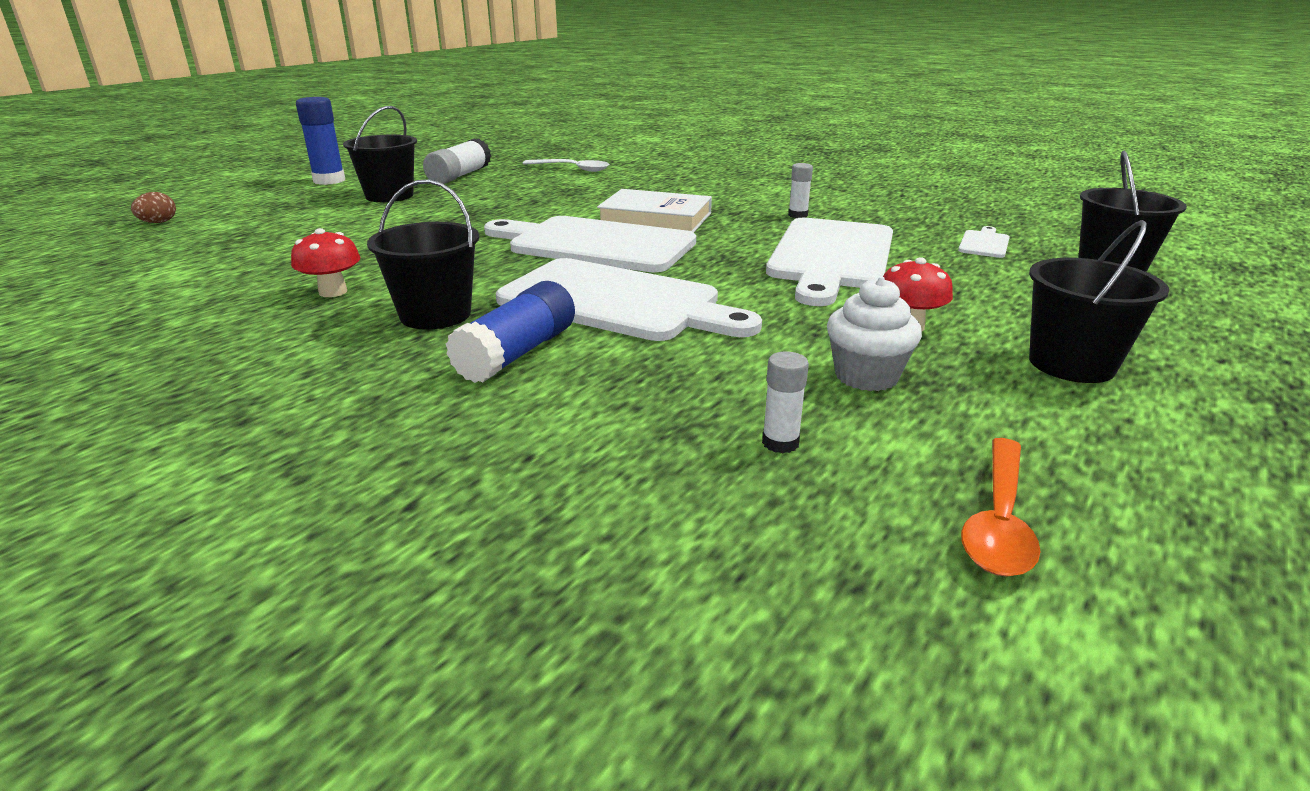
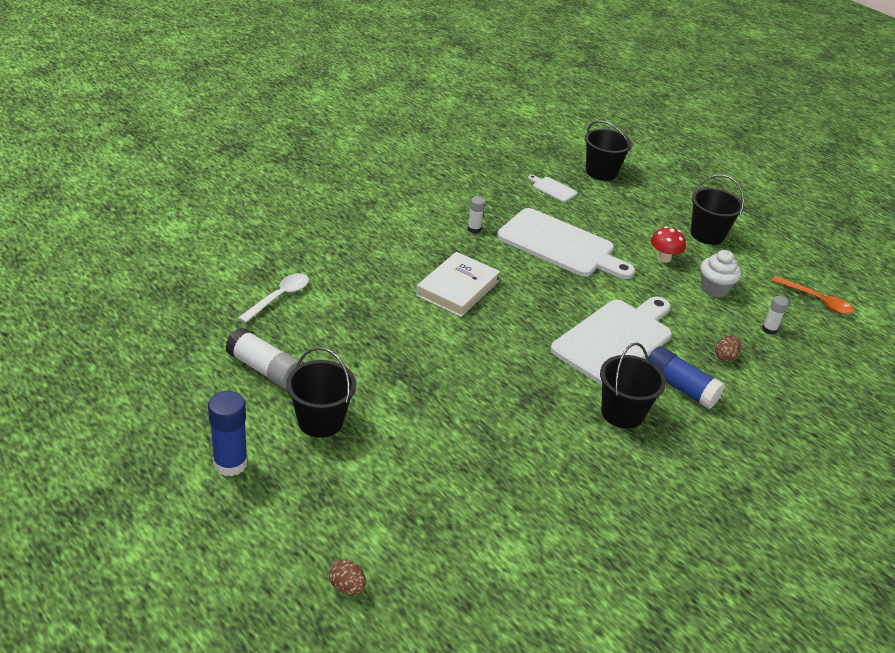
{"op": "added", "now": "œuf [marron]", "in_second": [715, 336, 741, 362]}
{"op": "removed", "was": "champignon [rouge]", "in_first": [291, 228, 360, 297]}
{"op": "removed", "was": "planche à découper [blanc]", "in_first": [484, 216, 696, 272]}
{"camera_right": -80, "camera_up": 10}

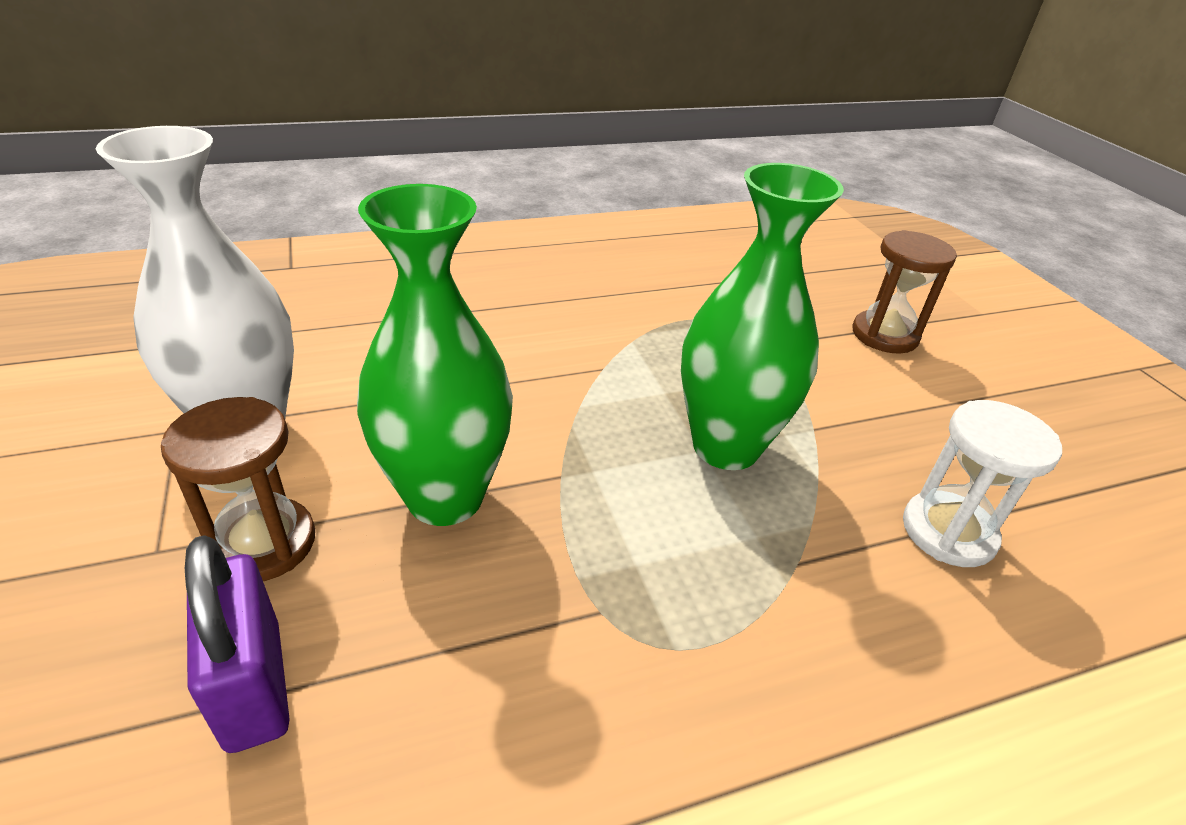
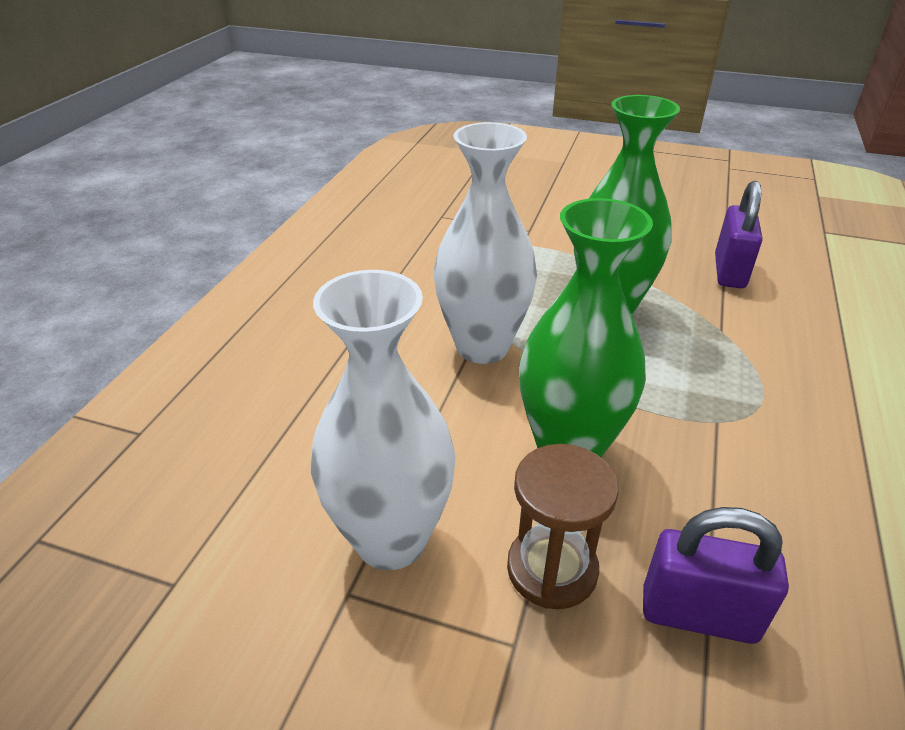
{"op": "added", "now": "vase [blanc]", "in_second": [434, 122, 537, 364]}
{"op": "replaced", "was": "sablier [blanc]", "now": "cadenas [violet]", "in_first": [903, 400, 1062, 567], "in_second": [715, 181, 762, 288]}
{"op": "removed", "was": "sablier [marron]", "in_first": [852, 230, 957, 354]}
{"camera_right": -50, "camera_up": 0}

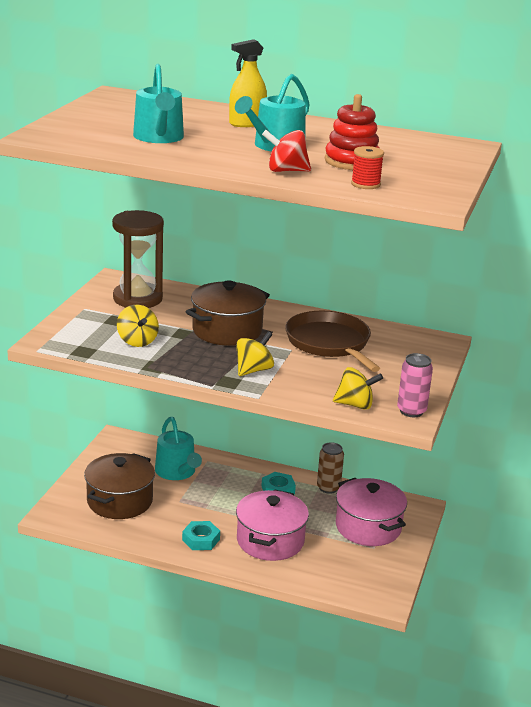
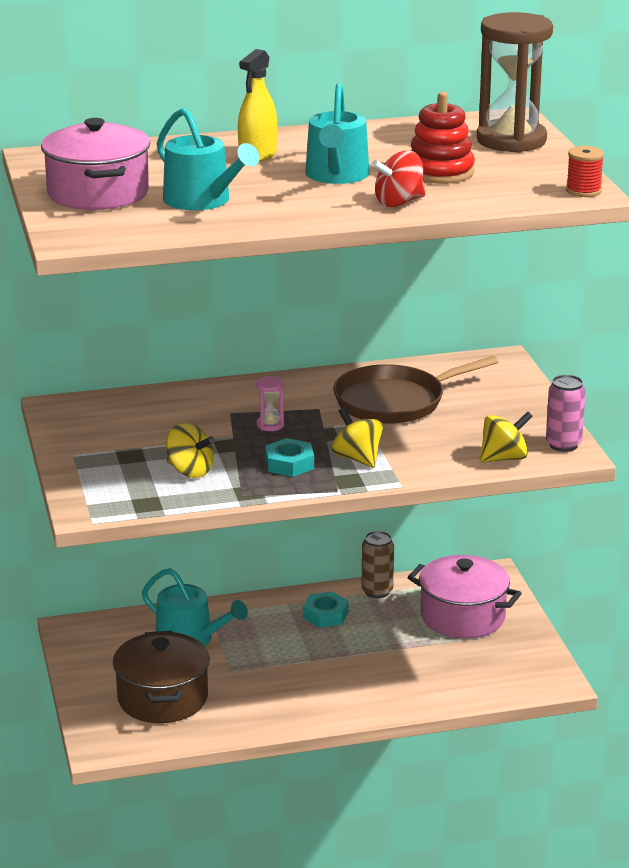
{"op": "moved", "was": "marmite [rose]", "in_first": [236, 489, 309, 561], "in_second": [41, 118, 150, 210]}
{"op": "replaced", "was": "marmite [marron]", "now": "sablier [rose]", "in_first": [186, 281, 270, 346], "in_second": [256, 376, 284, 431]}
{"op": "moved", "was": "écrou [turquoise]", "in_first": [182, 521, 220, 550], "in_second": [265, 438, 314, 477]}
{"op": "turned", "was": "toupie [jaune]", "in_first": [236, 332, 274, 376], "in_second": [332, 408, 383, 468], "clockwise": -45}
{"op": "turned", "was": "poêle [marron]", "in_first": [285, 311, 380, 372], "in_second": [333, 356, 498, 424], "clockwise": -60}
{"op": "moved", "was": "sablier [marron]", "in_first": [112, 210, 164, 308], "in_second": [477, 12, 553, 153]}
{"op": "moved", "was": "bobine [rouge]", "in_first": [351, 146, 384, 189], "in_second": [566, 146, 604, 197]}
{"camera_right": -30, "camera_up": 0}

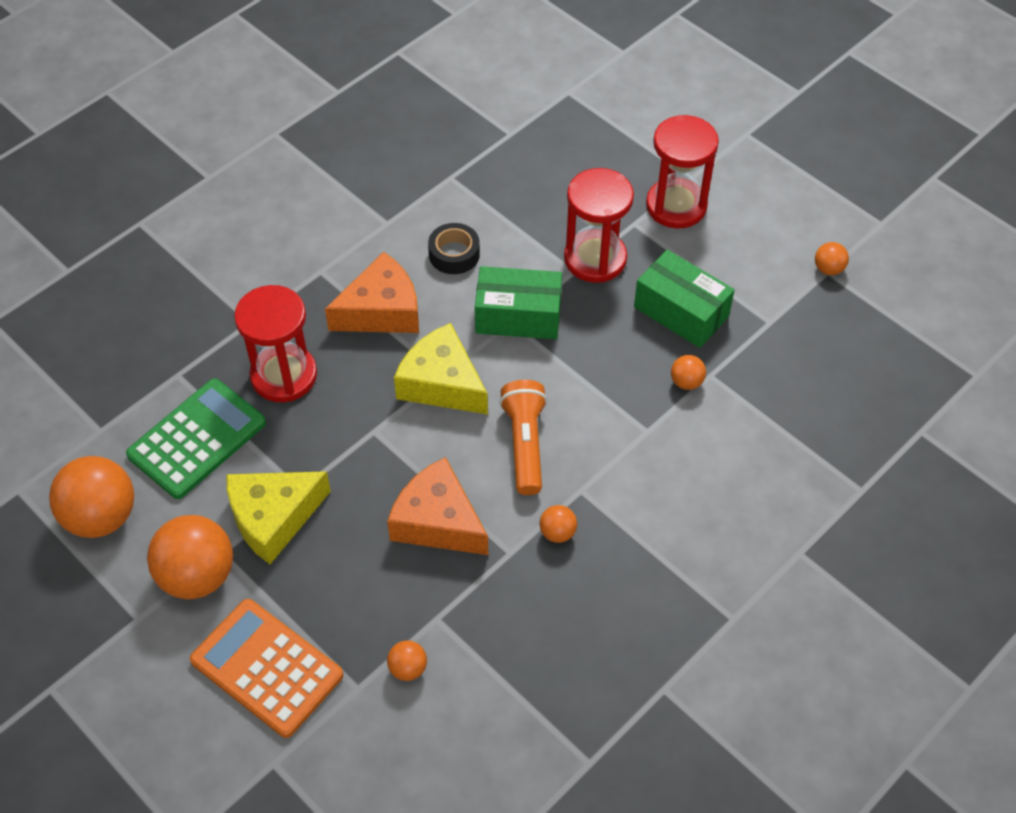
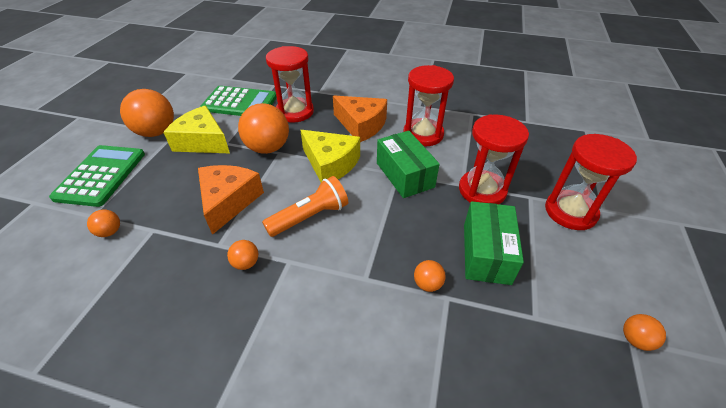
{"op": "recoloured", "was": "calculatrice [orange]", "now": "calculatrice [vert]", "in_first": [190, 599, 343, 738], "in_second": [49, 145, 145, 207]}
{"op": "moved", "was": "balle [orange]", "in_first": [49, 456, 134, 538], "in_second": [238, 103, 289, 154]}
{"op": "turned", "was": "fromage [jaune]", "in_first": [394, 323, 488, 414], "in_second": [300, 130, 360, 182], "clockwise": 120}
{"op": "replaced", "was": "ruban adhésif [noir]", "now": "sablier [rouge]", "in_first": [428, 223, 480, 274], "in_second": [403, 65, 454, 146]}
{"camera_right": 60, "camera_up": -10}

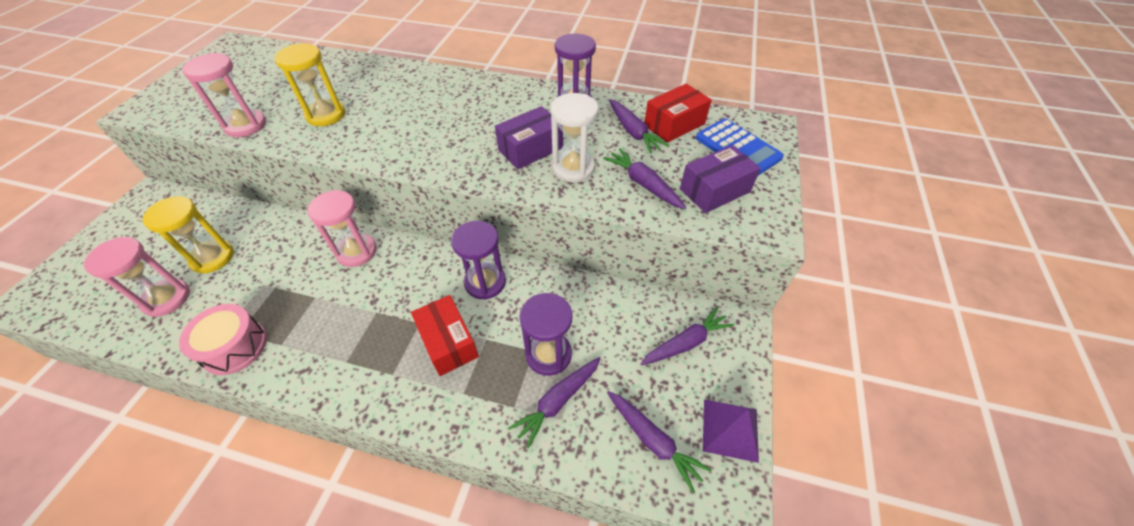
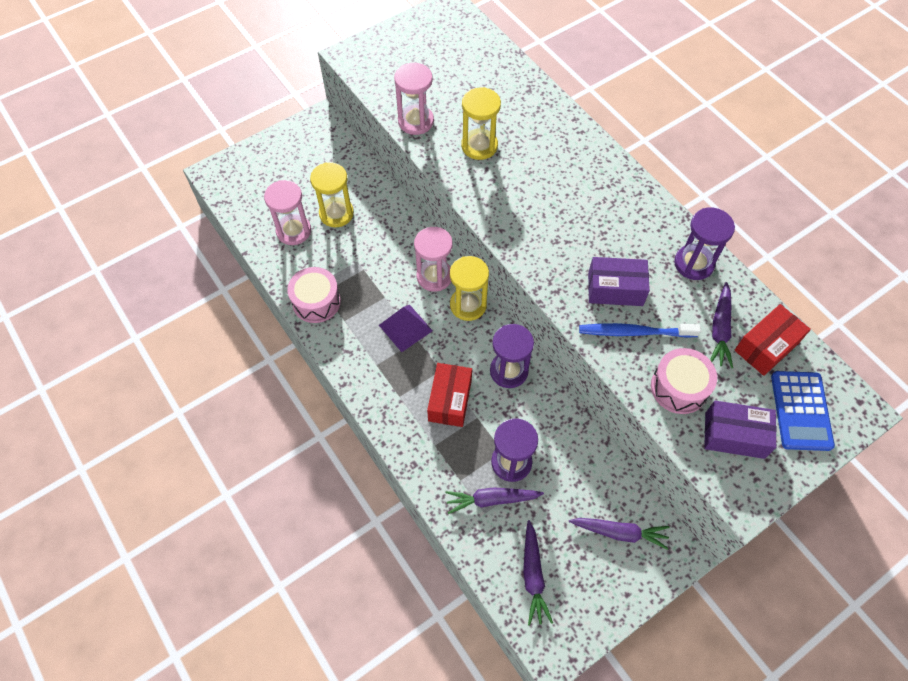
{"op": "moved", "was": "pyramide [violet]", "in_first": [703, 399, 759, 463], "in_second": [379, 305, 433, 352]}
{"op": "added", "now": "sablier [jaune]", "in_second": [450, 256, 489, 321]}
{"op": "replaced", "was": "sablier [blanc]", "now": "brosse à dents [bleu]", "in_first": [550, 93, 599, 182], "in_second": [579, 323, 701, 338]}
{"op": "replaced", "was": "carotte [violet]", "now": "tambour [rose]", "in_first": [603, 148, 687, 209], "in_second": [651, 348, 717, 414]}
{"op": "turned", "was": "boîte [rouge]", "in_first": [644, 84, 712, 143], "in_second": [734, 304, 811, 376], "clockwise": -45}
{"camera_right": 40, "camera_up": 10}

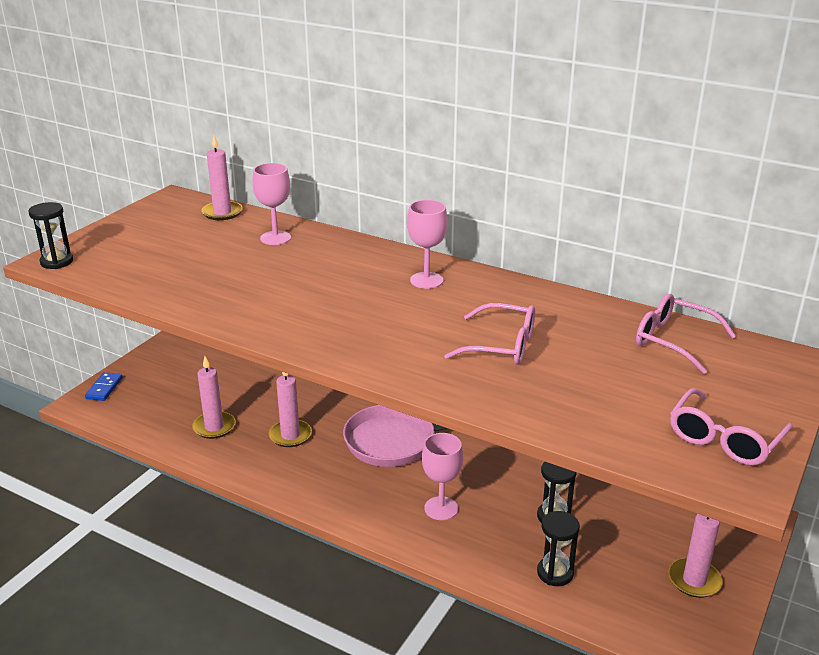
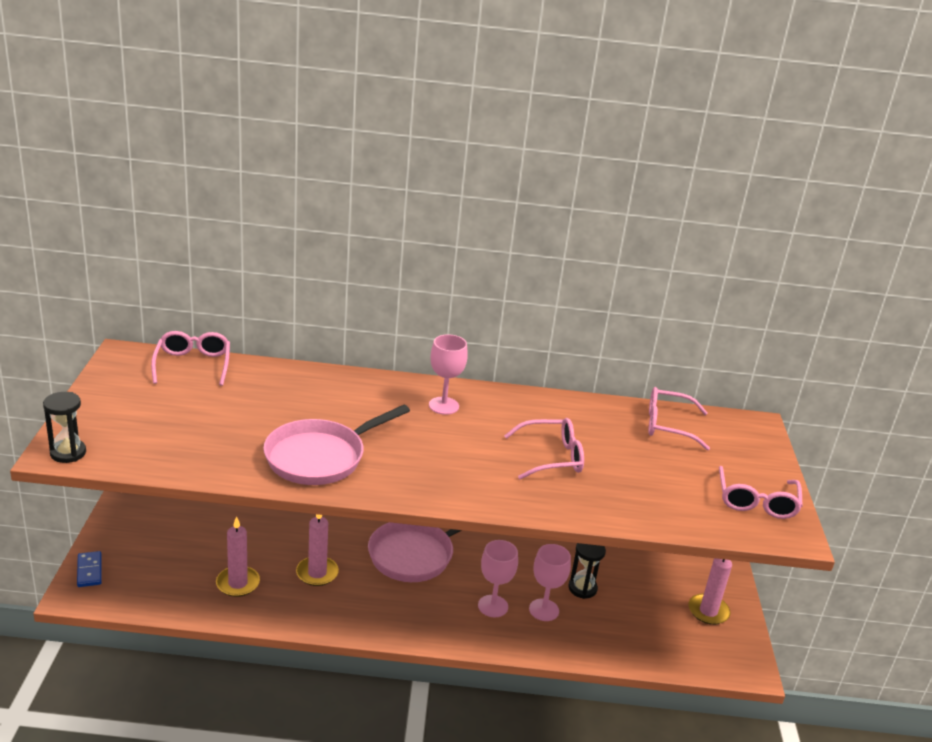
{"op": "replaced", "was": "bougie [rose]", "now": "lunettes [rose]", "in_first": [201, 135, 243, 220], "in_second": [151, 331, 230, 386]}
{"op": "added", "now": "poêle [rose]", "in_second": [263, 405, 410, 485]}
{"op": "moved", "was": "verre à pied [rose]", "in_first": [252, 163, 291, 245], "in_second": [529, 544, 571, 621]}
{"op": "removed", "was": "sablier [noir]", "in_first": [537, 511, 580, 586]}
{"camera_right": -30, "camera_up": 0}

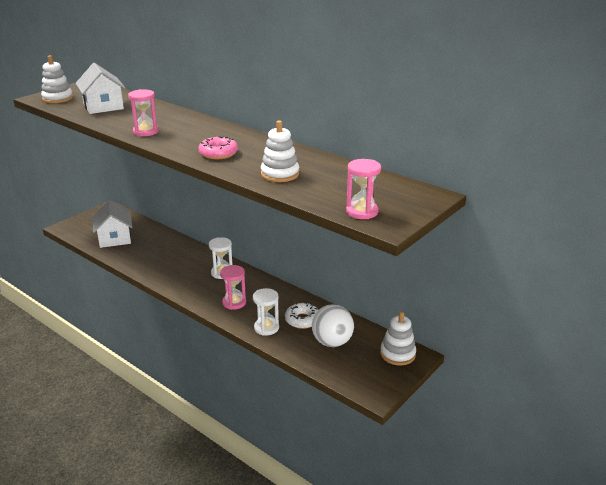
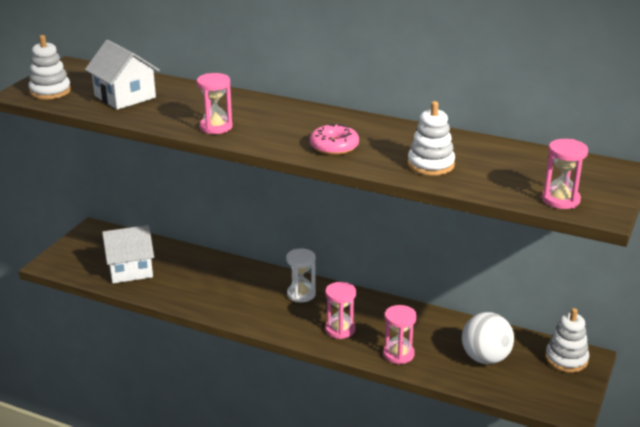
{"op": "turned", "was": "maison [blanc]", "in_first": [93, 200, 132, 248], "in_second": [102, 225, 154, 283], "clockwise": -75}
{"op": "recoloured", "was": "sablier [blanc]", "now": "sablier [rose]", "in_first": [253, 288, 279, 336], "in_second": [383, 305, 417, 364]}
{"op": "removed", "was": "beignet [blanc]", "in_first": [285, 302, 319, 329]}
{"camera_right": -15, "camera_up": 0}

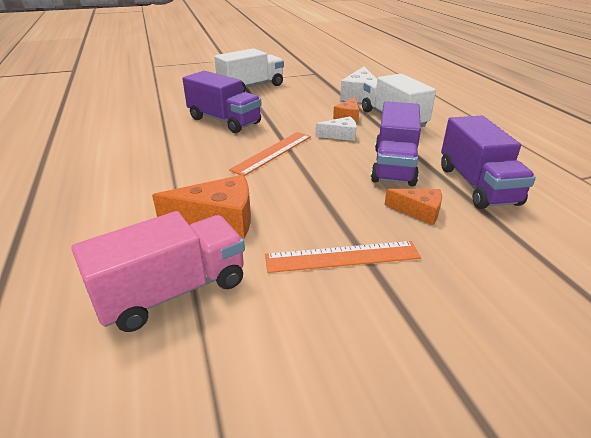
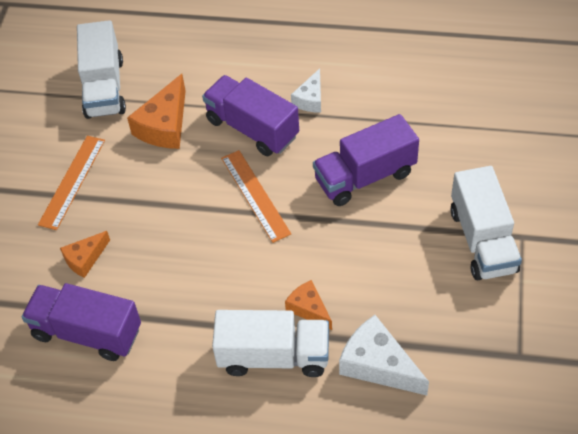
{"op": "recoloured", "was": "camion [rose]", "now": "camion [blanc]", "in_first": [71, 211, 245, 332], "in_second": [77, 20, 126, 119]}
{"op": "moved", "was": "camion [violet]", "in_first": [371, 101, 421, 186], "in_second": [202, 75, 299, 156]}
{"op": "moved", "was": "fromage [blanc]", "in_first": [315, 117, 357, 141], "in_second": [291, 68, 321, 113]}
{"camera_right": 120, "camera_up": 20}

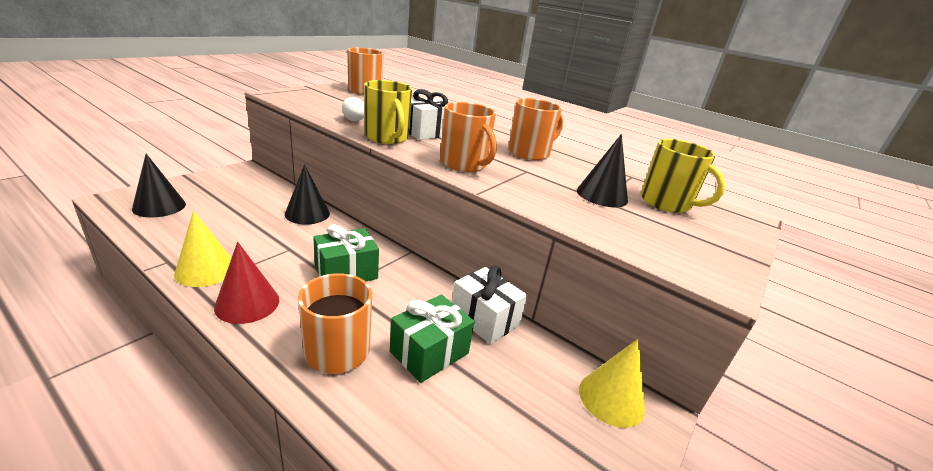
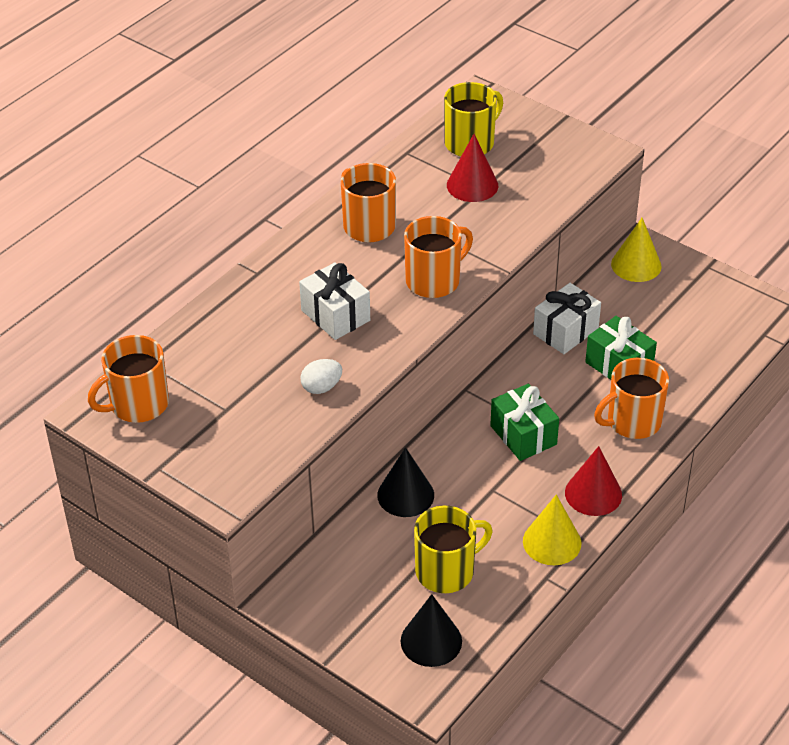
{"op": "moved", "was": "tasse [jaune]", "in_first": [364, 80, 413, 144], "in_second": [414, 506, 493, 593]}
{"op": "recoloured", "was": "cône [noir]", "now": "cône [rouge]", "in_first": [577, 134, 628, 207], "in_second": [447, 134, 498, 202]}
{"camera_right": -85, "camera_up": 15}

